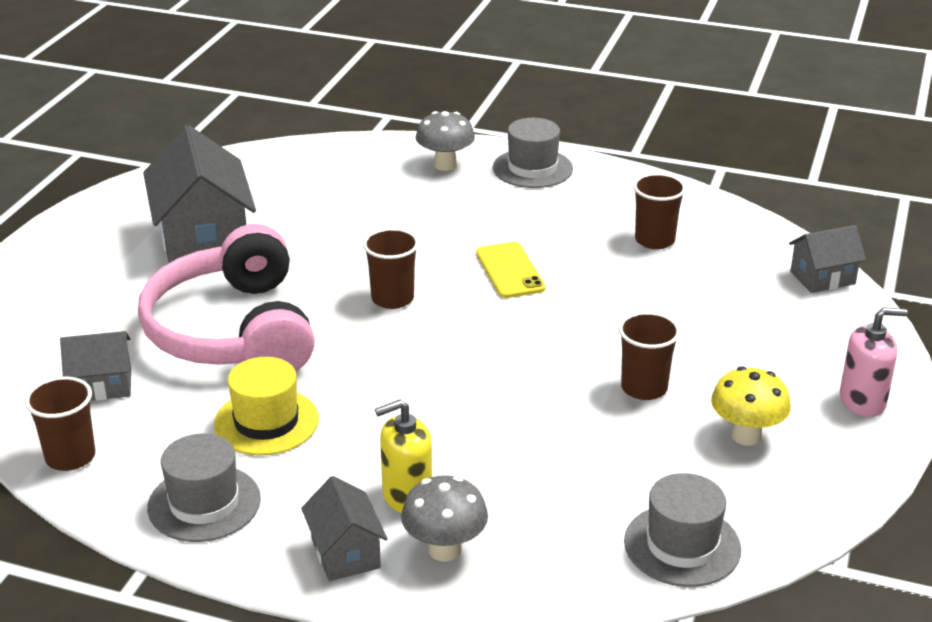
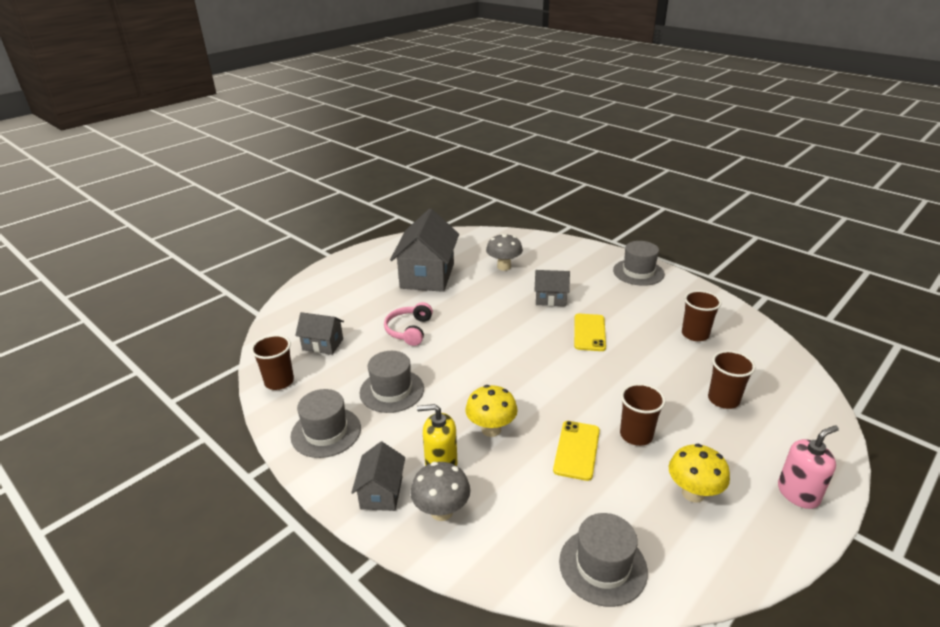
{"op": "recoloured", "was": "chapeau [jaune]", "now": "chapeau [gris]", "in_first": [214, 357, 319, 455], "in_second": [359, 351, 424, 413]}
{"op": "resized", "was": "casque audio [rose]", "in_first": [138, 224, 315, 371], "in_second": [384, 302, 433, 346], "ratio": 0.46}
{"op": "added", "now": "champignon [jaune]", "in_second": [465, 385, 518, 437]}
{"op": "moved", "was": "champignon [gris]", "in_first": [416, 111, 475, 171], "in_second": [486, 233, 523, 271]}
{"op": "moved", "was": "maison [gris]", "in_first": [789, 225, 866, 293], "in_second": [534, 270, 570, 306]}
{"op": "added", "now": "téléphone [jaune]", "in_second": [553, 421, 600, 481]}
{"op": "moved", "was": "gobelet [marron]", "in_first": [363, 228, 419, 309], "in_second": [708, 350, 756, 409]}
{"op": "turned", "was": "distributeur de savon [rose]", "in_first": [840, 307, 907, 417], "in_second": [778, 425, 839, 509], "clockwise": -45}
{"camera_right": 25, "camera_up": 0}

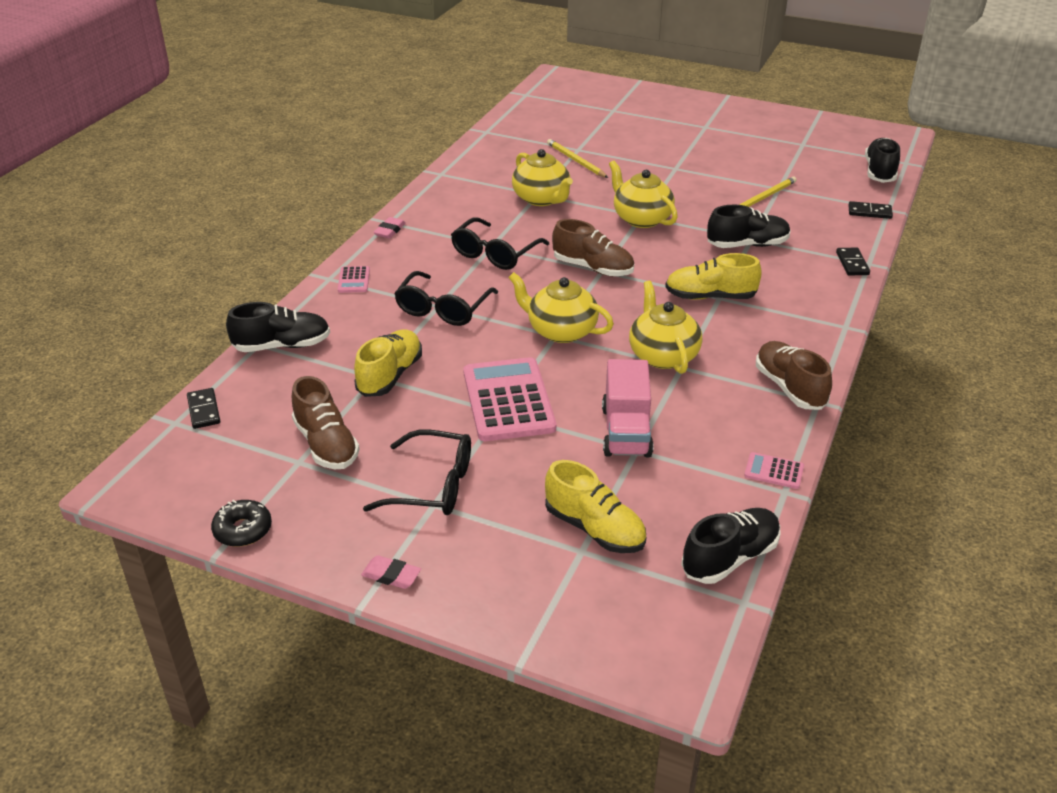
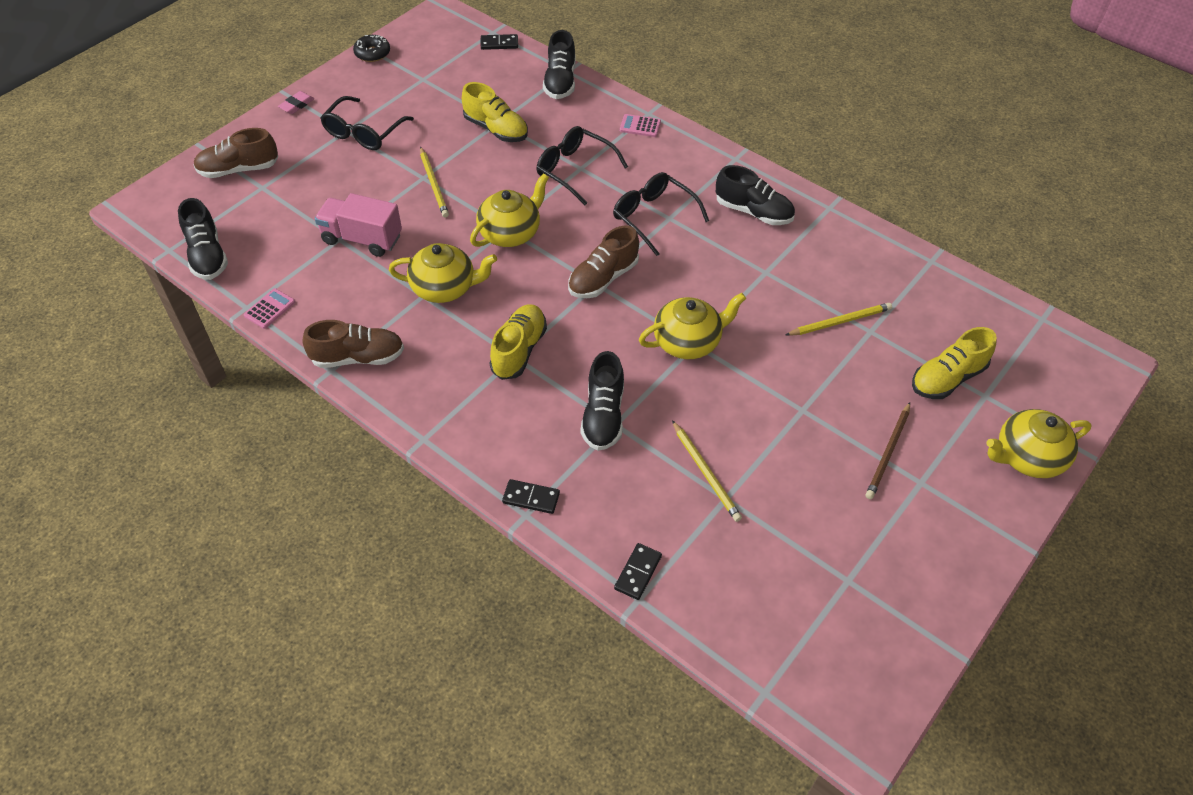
{"op": "moved", "was": "chaussure [marron]", "in_first": [292, 376, 360, 469], "in_second": [194, 128, 278, 178]}
{"op": "replaced", "was": "calculatrice [rose]", "now": "crayon [jaune]", "in_first": [463, 357, 556, 441], "in_second": [420, 147, 449, 217]}
{"op": "moved", "was": "chaussure [noir]", "in_first": [865, 138, 900, 183], "in_second": [716, 165, 795, 225]}
{"op": "added", "now": "crayon [marron]", "in_second": [866, 402, 910, 499]}
{"op": "moved", "was": "chaussure [jaune]", "in_first": [545, 460, 646, 553], "in_second": [912, 327, 997, 399]}
{"op": "moved", "was": "théière [jaune]", "in_first": [512, 149, 573, 206], "in_second": [987, 409, 1092, 478]}
{"op": "removed", "was": "gomme [rose]", "in_first": [373, 217, 406, 239]}
{"camera_right": 105, "camera_up": 15}

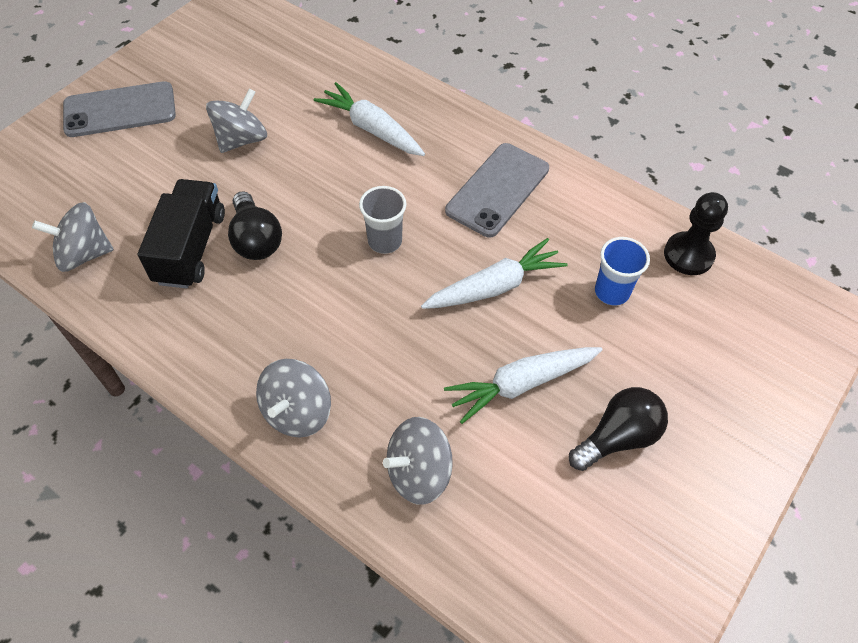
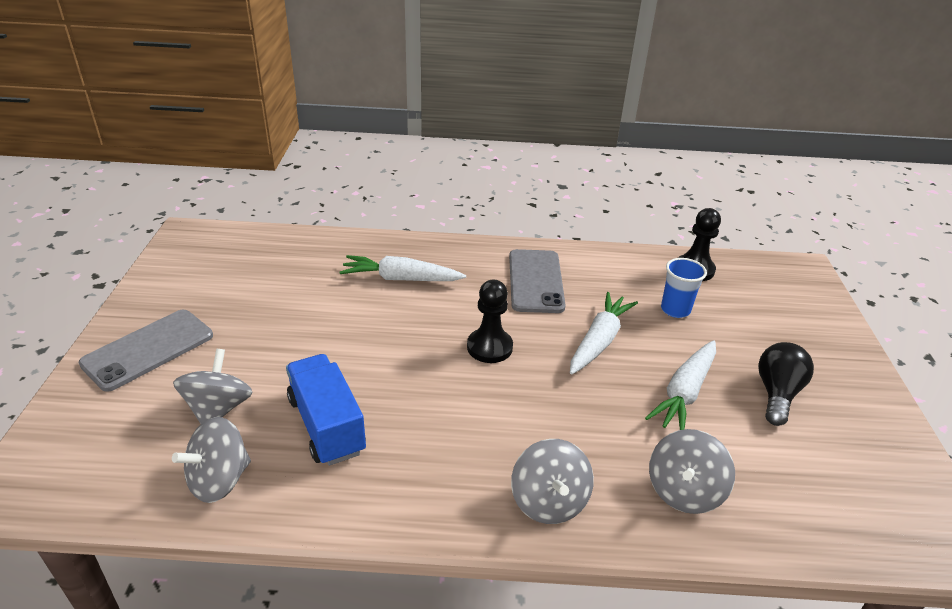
{"op": "moved", "was": "toupie [gris]", "in_first": [206, 88, 267, 153], "in_second": [173, 349, 253, 424]}
{"op": "recoloured", "was": "camion [noir]", "now": "camion [bleu]", "in_first": [138, 179, 225, 288], "in_second": [286, 354, 366, 466]}
{"op": "replaced", "was": "gobelet [gris]", "now": "pion [noir]", "in_first": [359, 186, 407, 254], "in_second": [467, 280, 513, 363]}
{"op": "removed", "was": "ampoule [noir]", "in_first": [228, 191, 282, 260]}
{"camera_right": -35, "camera_up": -20}

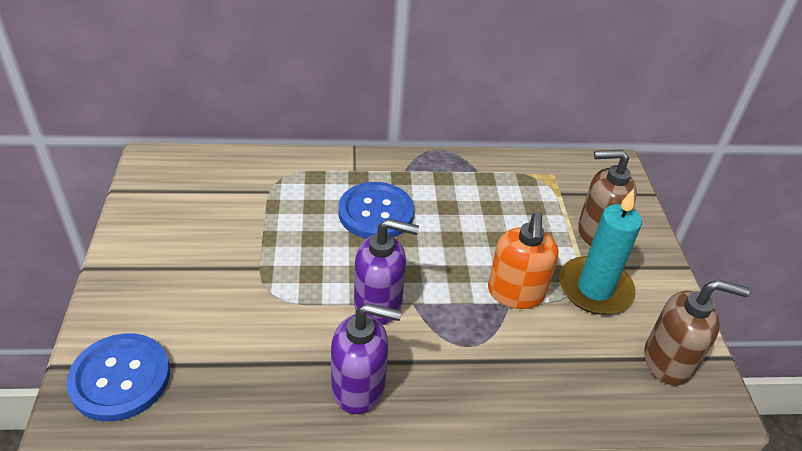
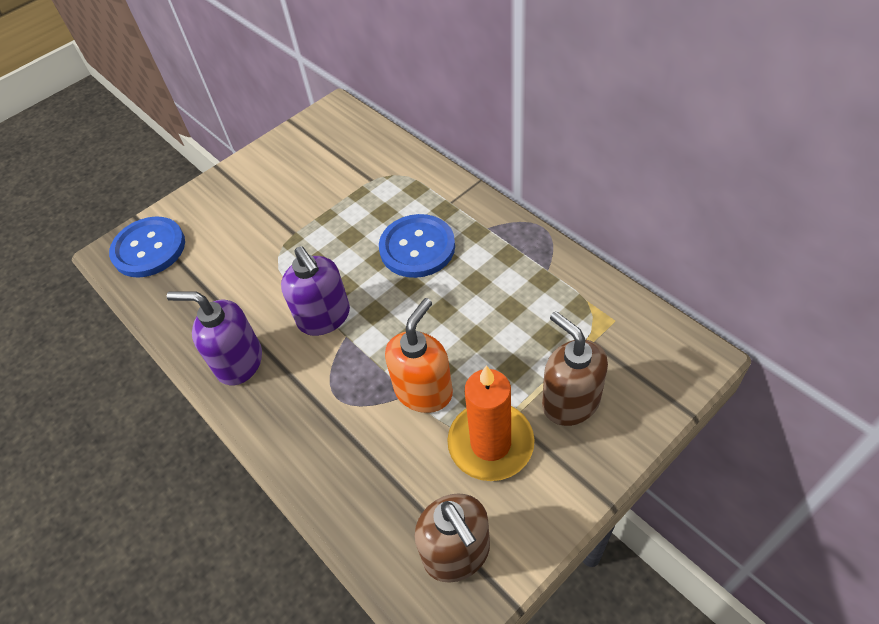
{"op": "turned", "was": "distributeur de savon [violet]", "in_first": [331, 303, 402, 414], "in_second": [167, 291, 262, 385], "clockwise": 135}
{"op": "turned", "was": "distributeur de savon [orange]", "in_first": [488, 212, 558, 309], "in_second": [385, 298, 453, 413], "clockwise": 150}
{"op": "recoloured", "was": "bougie [turquoise]", "now": "bougie [orange]", "in_first": [559, 189, 642, 315], "in_second": [447, 365, 534, 481]}
{"camera_right": 60, "camera_up": 10}

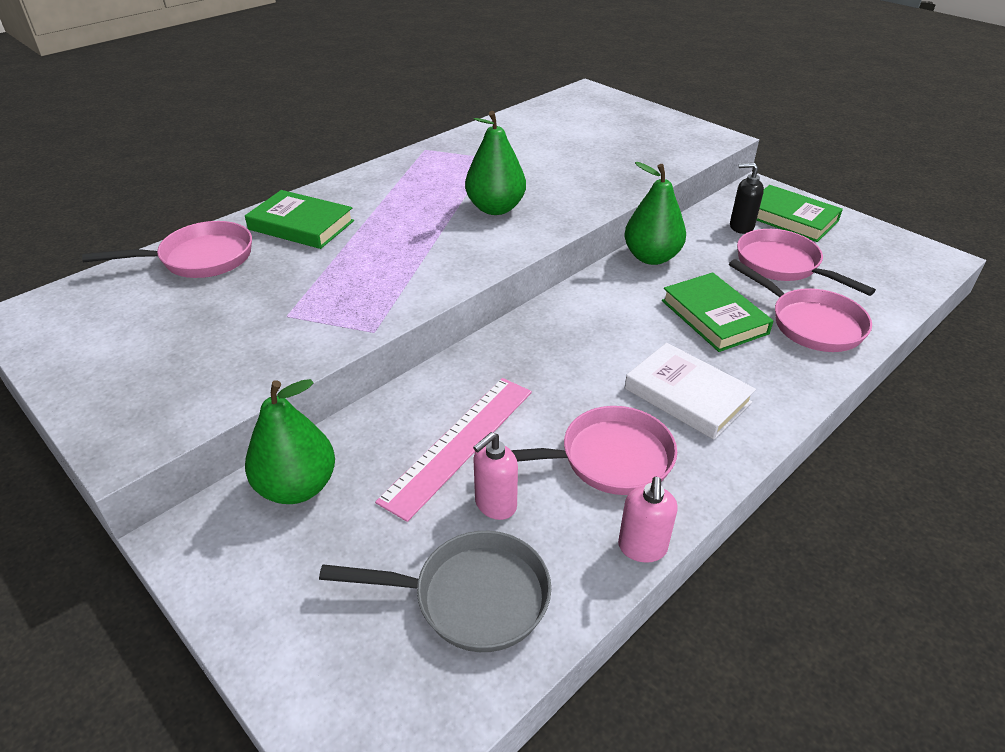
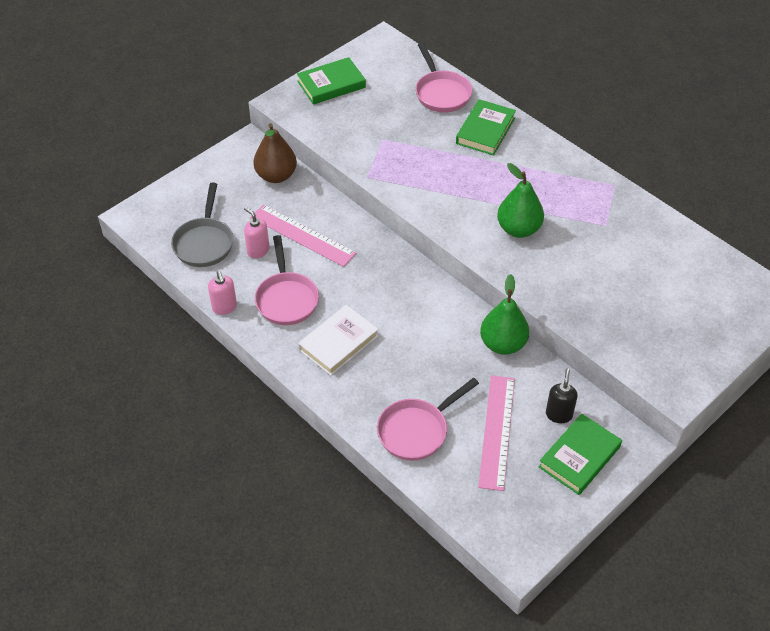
{"op": "turned", "was": "distributeur de savon [rose]", "in_first": [618, 476, 678, 563], "in_second": [208, 271, 237, 315], "clockwise": -120}
{"op": "recoloured", "was": "poire [vert]", "now": "poire [marron]", "in_first": [245, 379, 335, 504], "in_second": [253, 123, 297, 183]}
{"op": "moved", "was": "livre [vert]", "in_first": [662, 272, 774, 352], "in_second": [297, 57, 366, 105]}
{"op": "replaced", "was": "poêle [rose]", "now": "règle [rose]", "in_first": [737, 229, 876, 296], "in_second": [478, 375, 515, 491]}
{"camera_right": 90, "camera_up": 10}

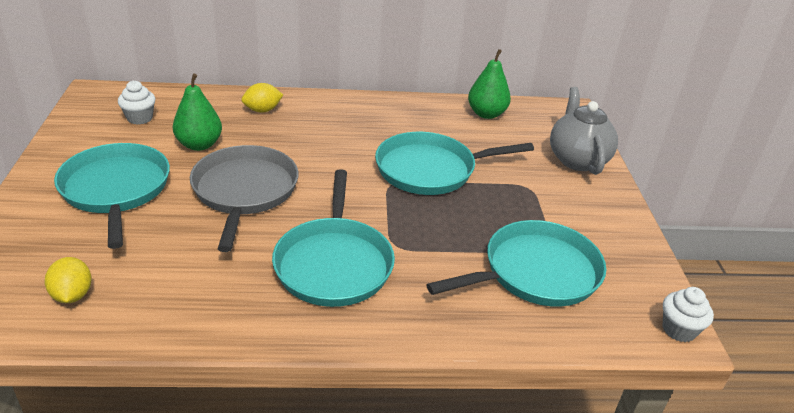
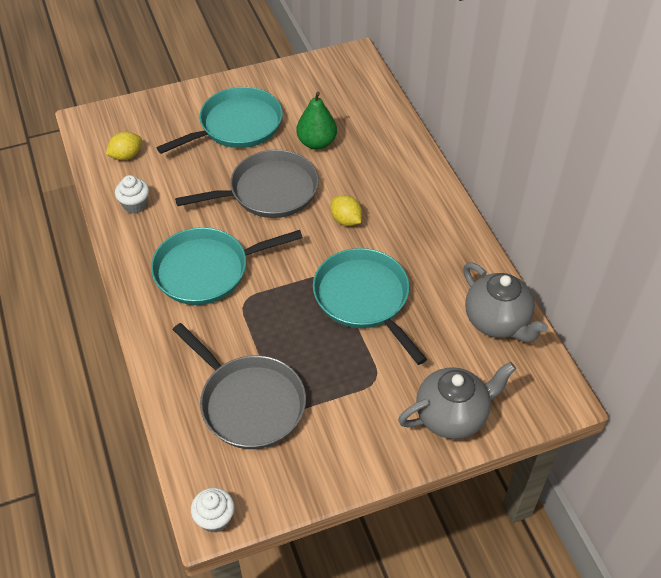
{"op": "moved", "was": "muffin [blanc]", "in_first": [118, 80, 156, 125], "in_second": [115, 175, 149, 213]}
{"op": "recoloured", "was": "poêle [turquoise]", "now": "poêle [gris]", "in_first": [426, 220, 606, 307], "in_second": [173, 323, 306, 449]}
{"op": "moved", "was": "citron [jaune]", "in_first": [241, 83, 283, 113], "in_second": [330, 195, 362, 226]}
{"op": "replaced", "was": "poire [vert]", "now": "théière [gris]", "in_first": [468, 49, 511, 119], "in_second": [463, 262, 548, 342]}
{"camera_right": 75, "camera_up": 15}

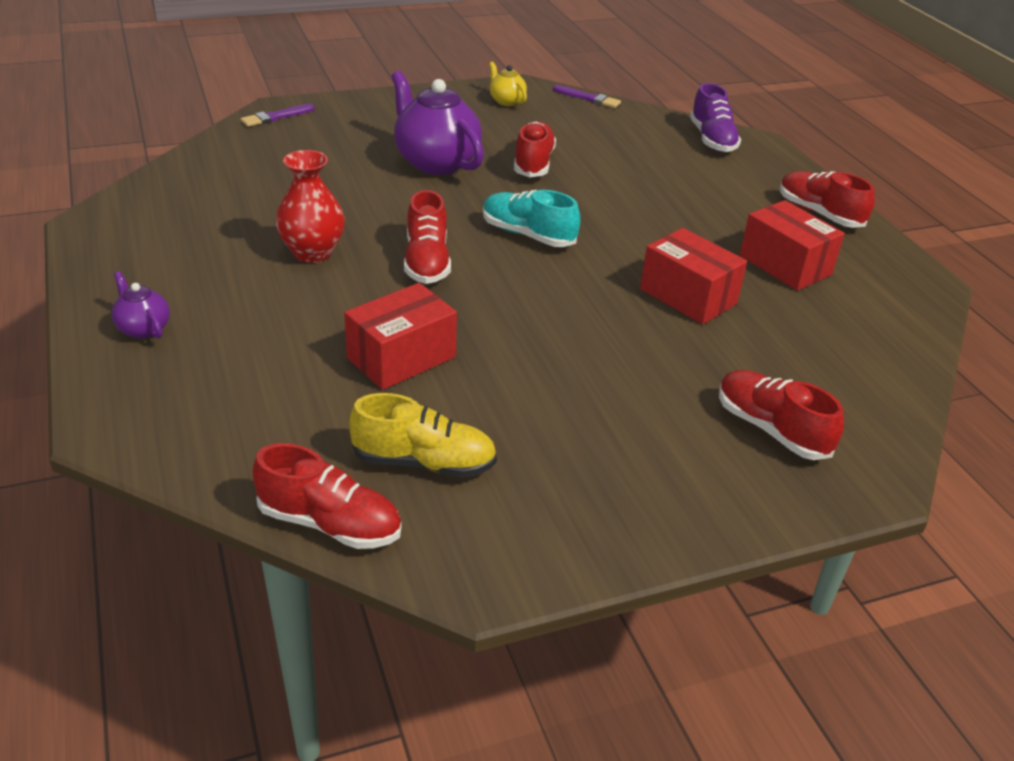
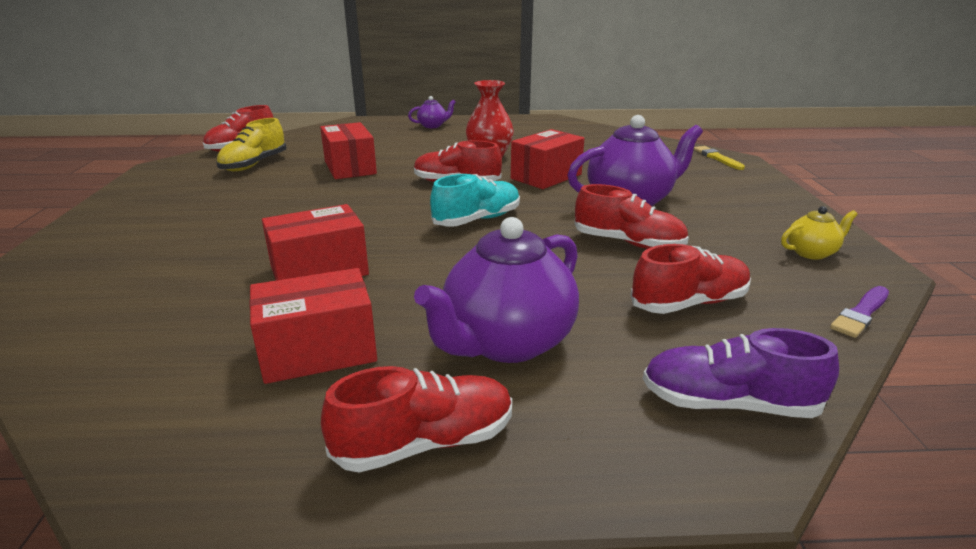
{"op": "added", "now": "théière [violet]", "in_second": [414, 217, 579, 363]}
{"op": "added", "now": "boîte [rouge]", "in_second": [511, 129, 584, 189]}
{"op": "moved", "was": "chaussure [rouge]", "in_first": [719, 370, 844, 460], "in_second": [631, 244, 751, 314]}
{"op": "recoloured", "was": "pinceau [violet]", "now": "pinceau [jaune]", "in_first": [240, 104, 315, 127], "in_second": [694, 146, 745, 170]}
{"camera_right": 110, "camera_up": -10}

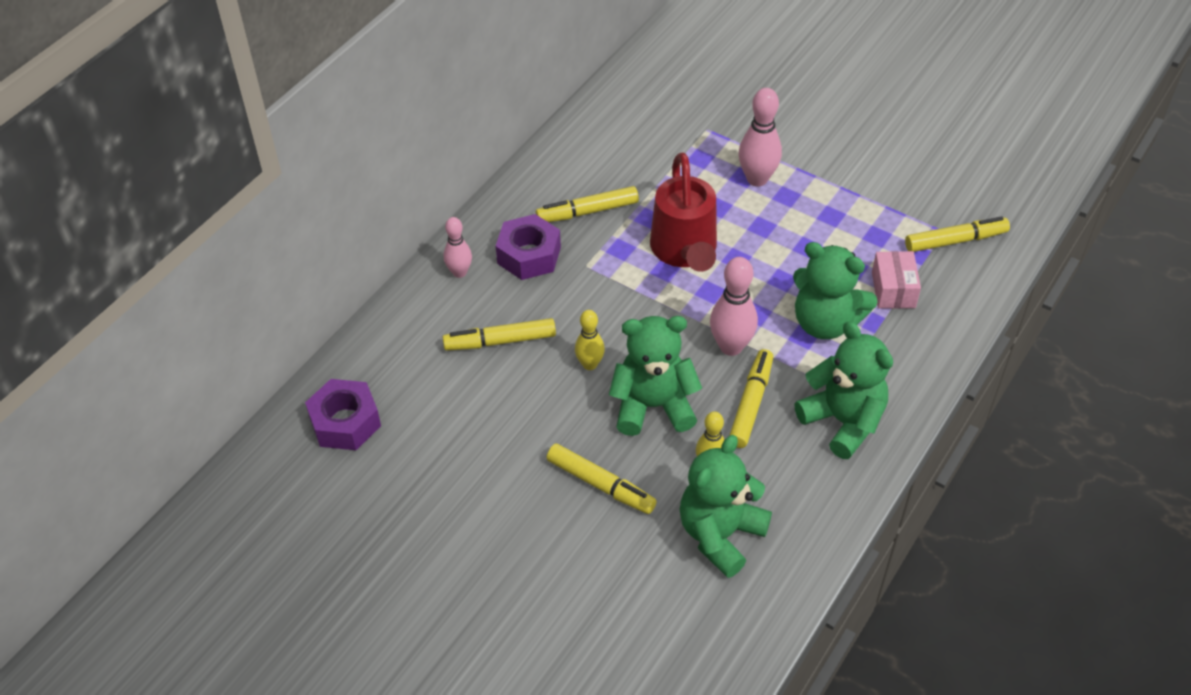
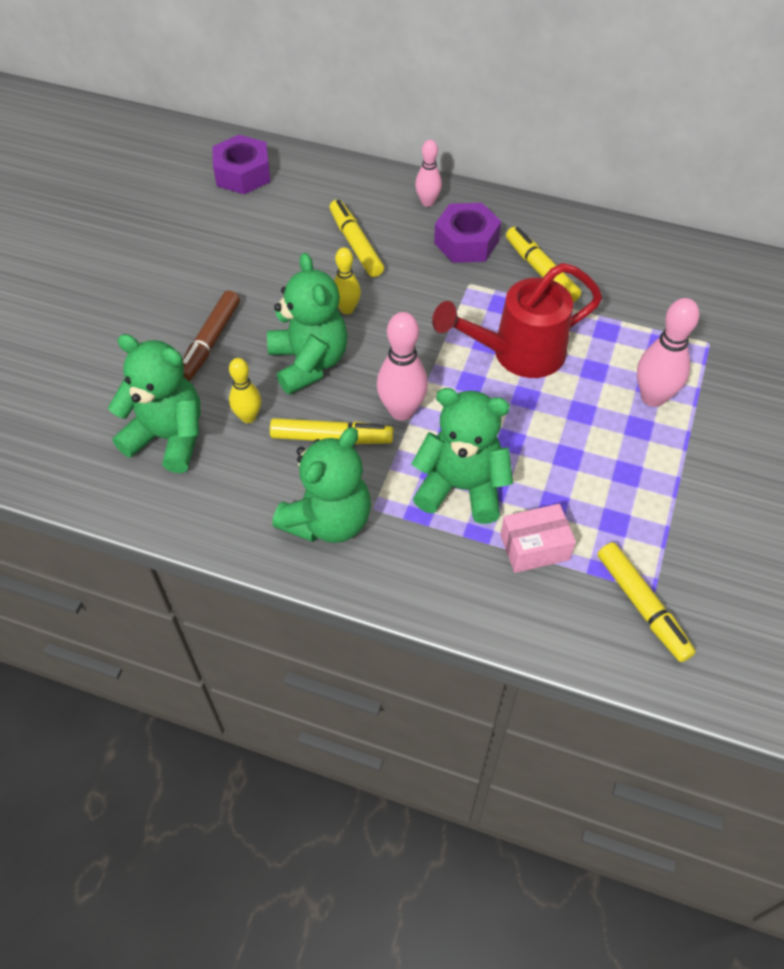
{"op": "recoloured", "was": "feutre [jaune]", "now": "feutre [marron]", "in_first": [547, 444, 657, 514], "in_second": [183, 290, 240, 381]}
{"op": "turned", "was": "ours en peluche [vert]", "in_first": [793, 242, 878, 339], "in_second": [412, 388, 513, 524], "clockwise": 90}
{"camera_right": 75, "camera_up": 5}

